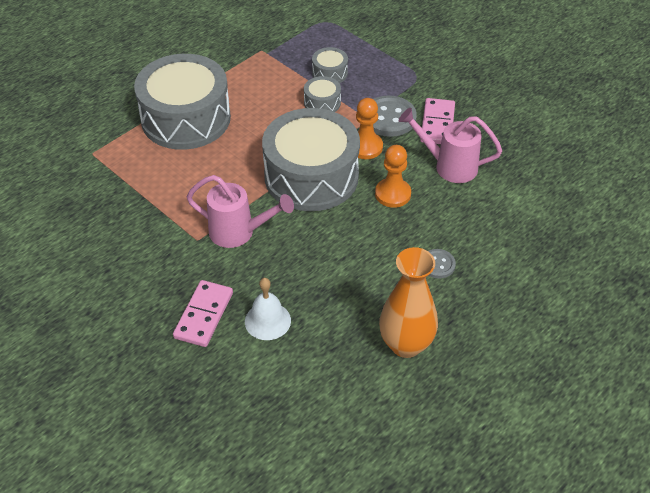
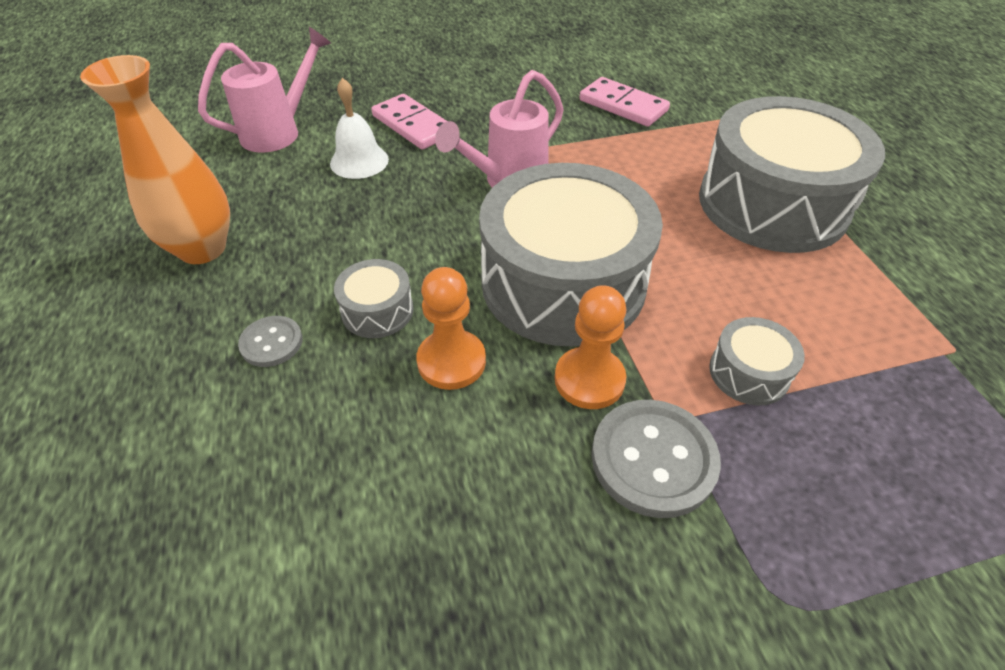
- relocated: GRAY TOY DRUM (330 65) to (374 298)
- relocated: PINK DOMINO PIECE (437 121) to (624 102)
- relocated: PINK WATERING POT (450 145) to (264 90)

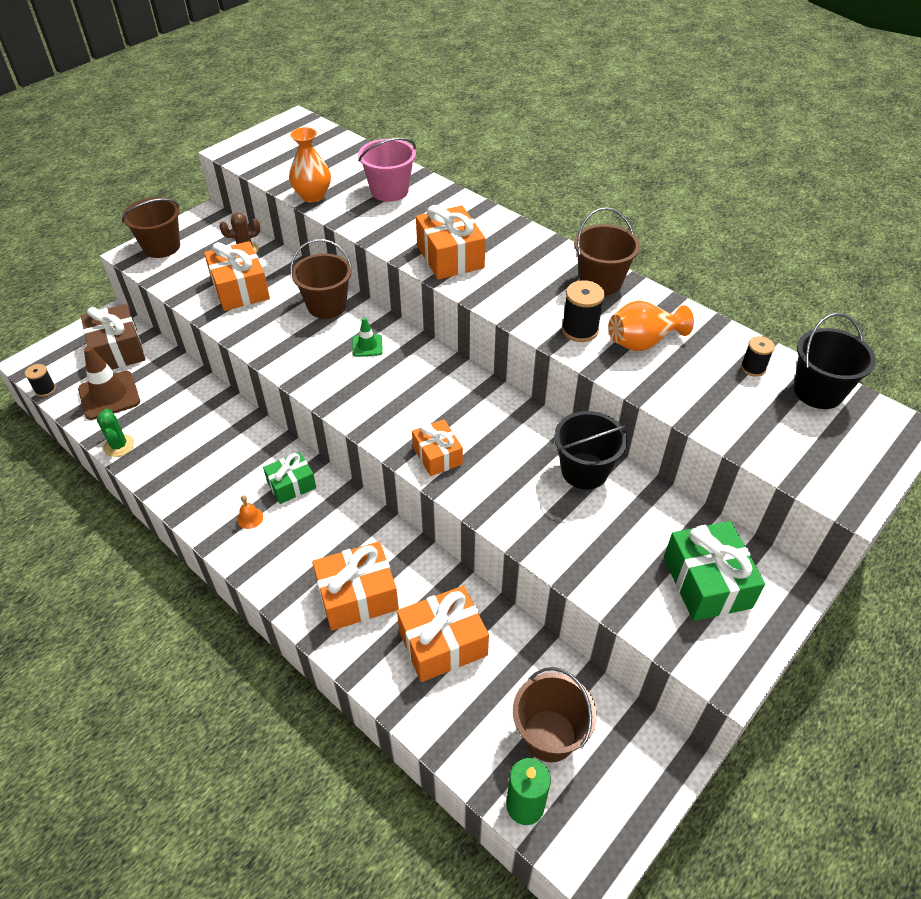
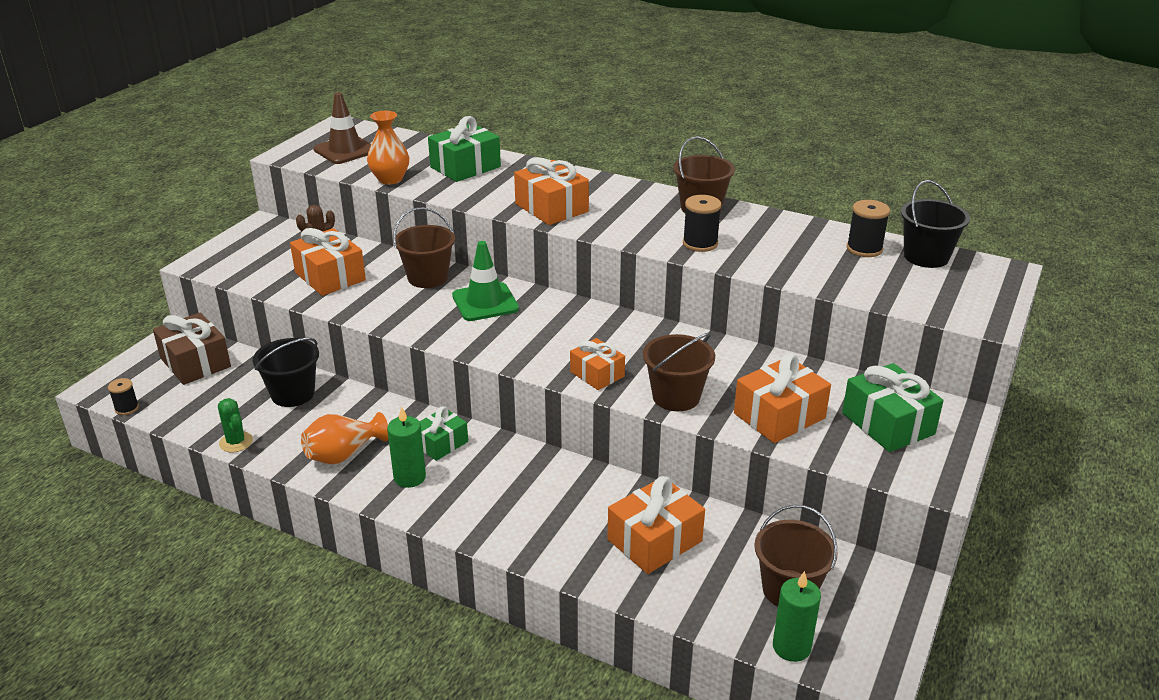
- exchanged: PINK PAIL (387 170) to EMERALD GIFT (464 149)
- relocated: RUSSET PAIL (151 228) to (679 372)
- relocated: BRIGHT ORANGE FLOWER VASE (651 325) to (344 438)
- size: EMERALD SAFETY CONE (367 337) = (485 281) x1.87
- size: EBONY BOBBIN (758 356) = (868 228) x1.57
- relocated: RUSSET SAFETY CONE (109 383) to (342 128)
- relocated: EBONY PAIL (590 450) to (286 372)
- exchanged: BRIGHT ORANGE SCHOOL BELL (250 512) to EMERALD WAX CANDLE (406 447)
- relocated: BRIGHT ORANGE GIFT (355 586) to (782 398)

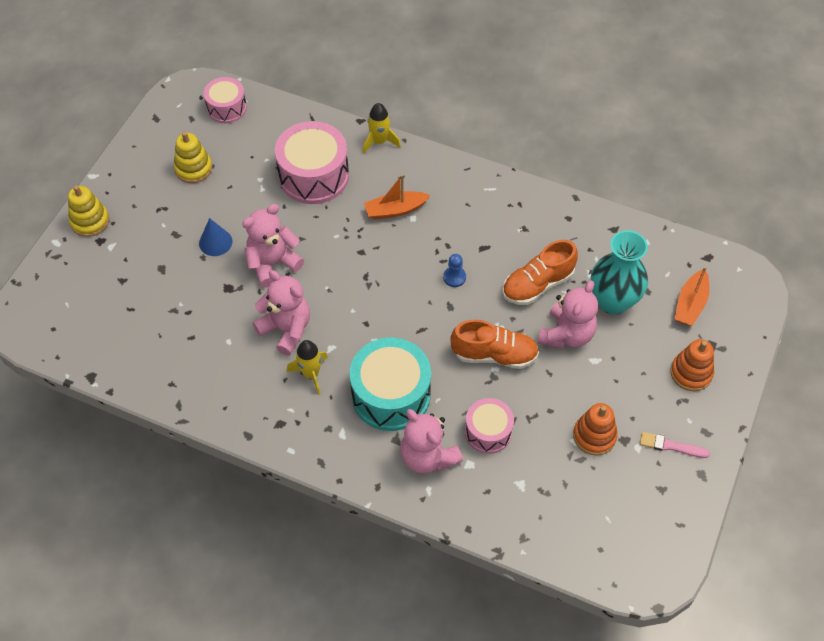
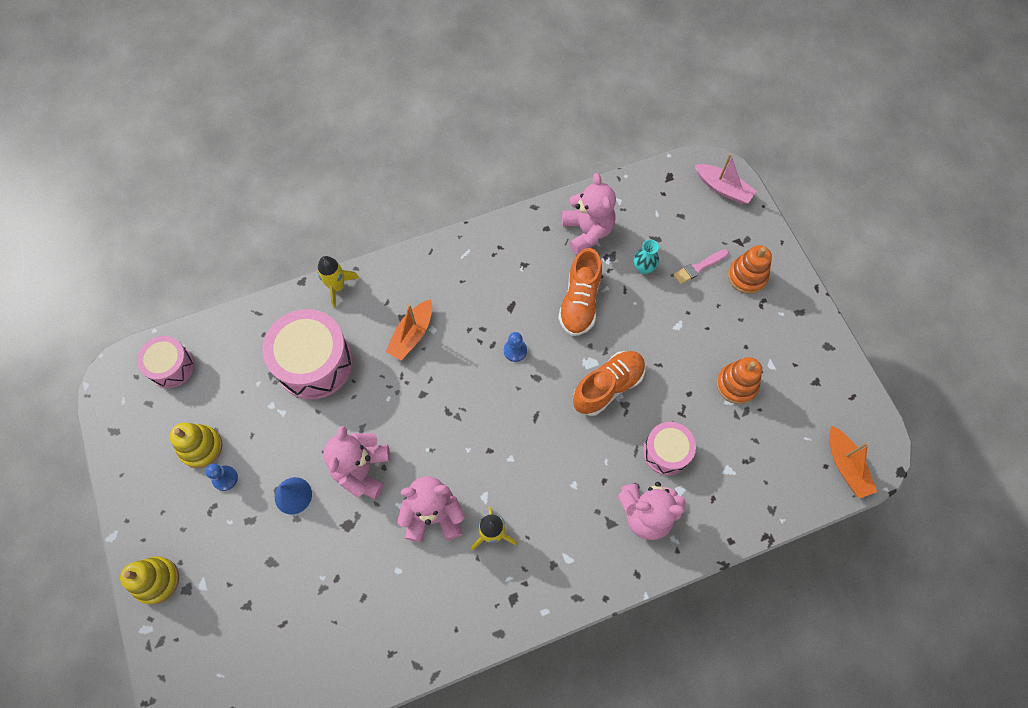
- size: TURQUOISE FLOWER VASE (619 272) = (646 256) x0.46
- relocated: BRIGHT ORANGE BOAT (692 296) to (853 462)
- relocated: PINK TEDDY (568 315) to (589 214)
- missing: TURQUOISE TOY DRUM (390 384)
- relocated: PINK BRUSH (675 445) to (701 266)
- appeared: PINK BOAT (725 178)
- appeared: COBALT GAME PAWN (221 477)

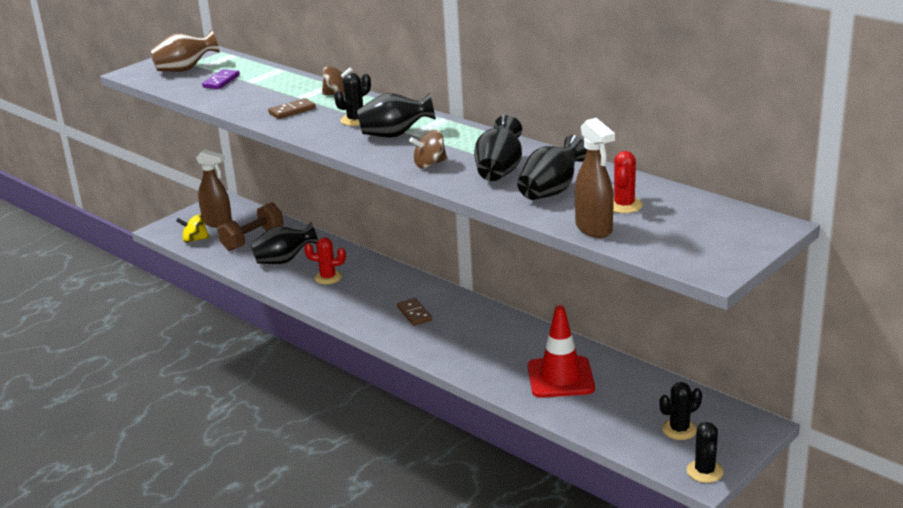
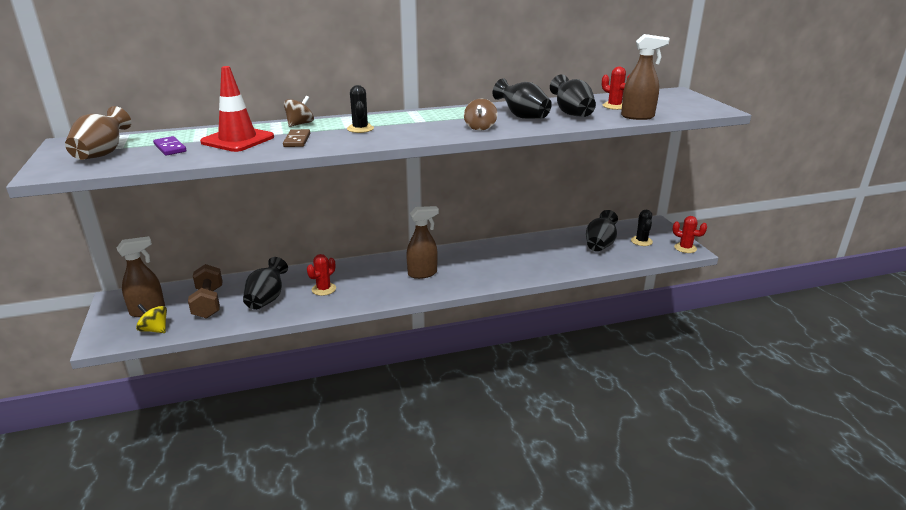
- relocated: EBONY FLOWER VASE (396 115) to (602 231)
- spun: BRIGHT YELLOW TOY TOP (192 228) = (151 318) 90 degrees clockwise
- exchanged: RUSSET DOMINO PIECE (414 312) to RUSSET SPRAY BOTTLE (422 242)
- relocated: CRIMSON SAFETY CONE (561 351) to (237 109)
- colour: EBONY PRICKLY PLANT (705 452) to CRIMSON PRICKLY PLANT (690 234)

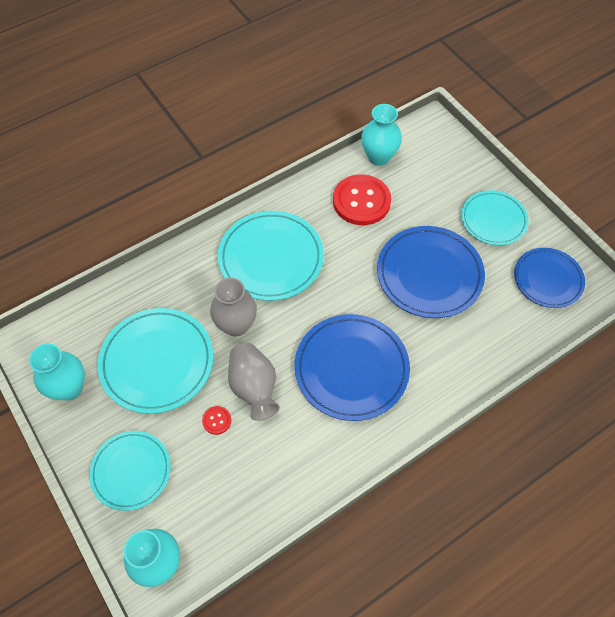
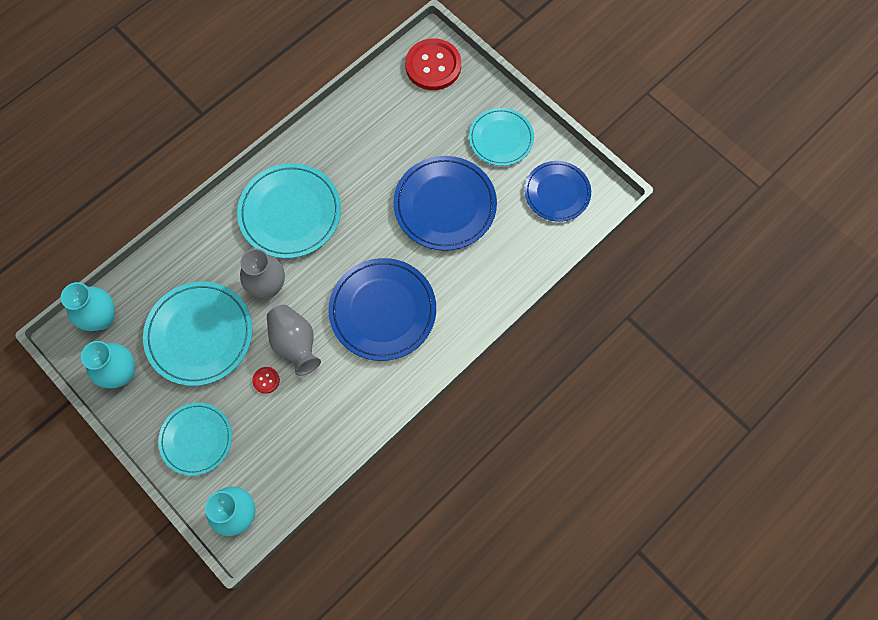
- relocated: TURQUOISE FLOWER VASE (381 135) to (88 306)
- relocated: CRIMSON SHIRT BUTTON (362 199) to (433 64)

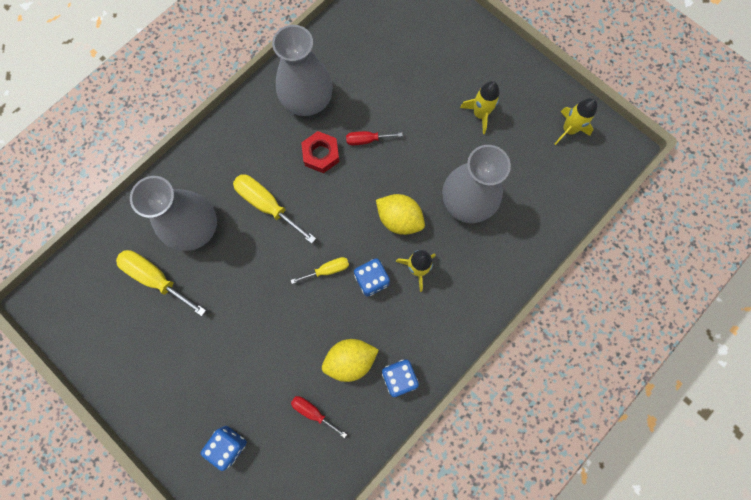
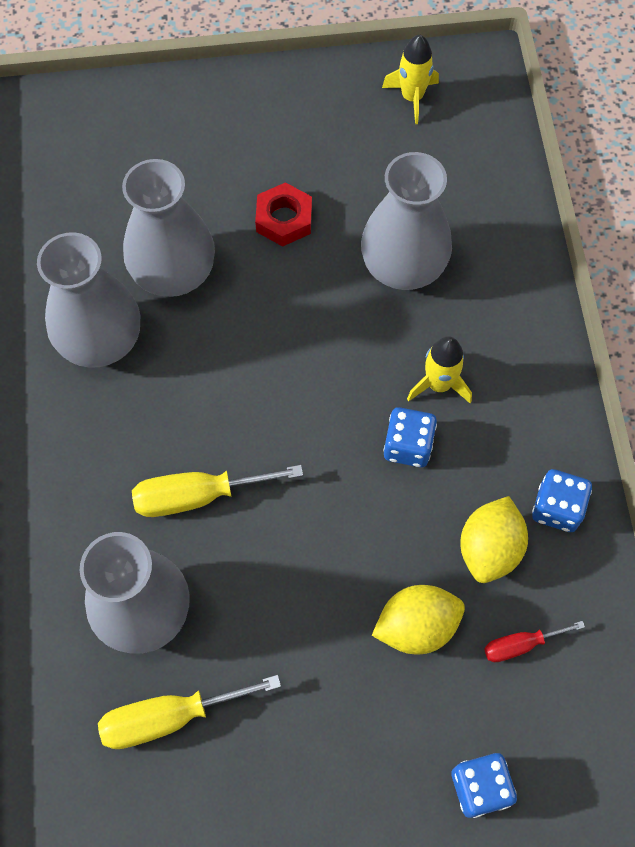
- missing: BRIGHT YELLOW SPACESHIP (479 107)
- relocated: CRIMSON HEXAGON NUT (320 152) to (283 214)
- missing: CRIMSON FLAT SCREWDRIVER (374 138)
- relocated: BRIGHT YELLOW CITRUS FRUIT (400 214) to (418 619)
- missing: BRIGHT YELLOW FLAT SCREWDRIVER (320 270)
- appeared: GRAY FLOWER VASE (168 228)

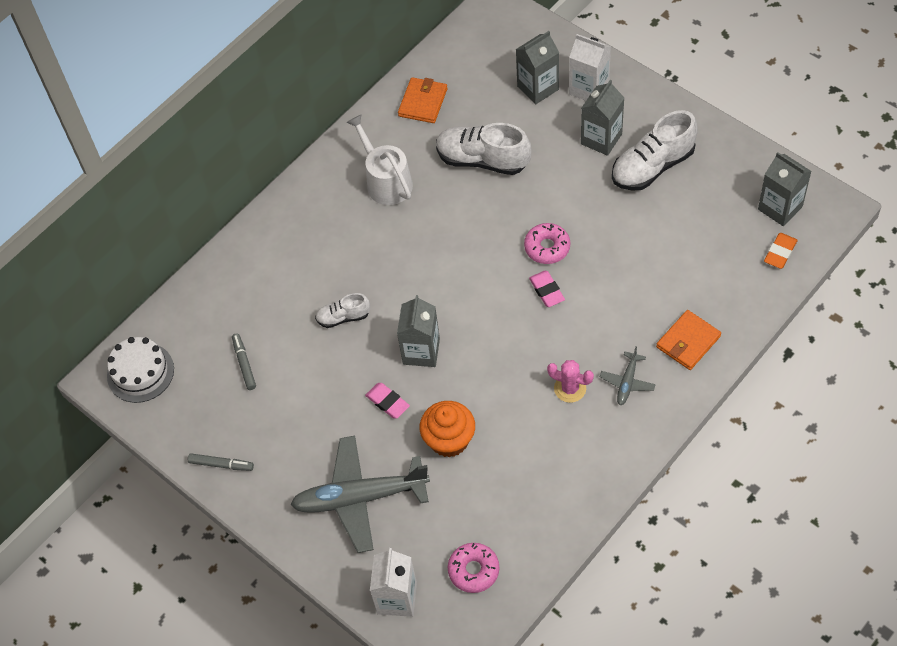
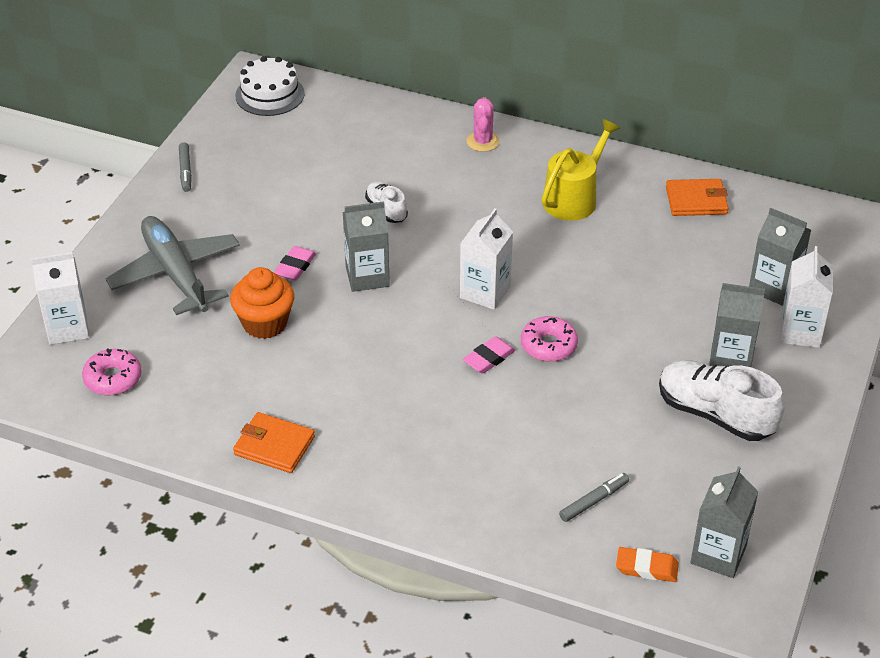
- colour: SNOW-WHITE WATERING POT (380 159) to BRIGHT YELLOW WATERING POT (581 170)
- missing: SNOW-WHITE SHOE (483 149)
- relocated: BRIGHT ORANGE CARD WALLET (688 340) to (274 442)
- relocated: GRAY MARKER (244 361) to (594 497)
- missing: GRAY PLANE (628 375)
- relocated: PINK PRICKLY PLANT (570 381) to (483 124)
- appeared: SNOW-WHITE CARTON (486 259)

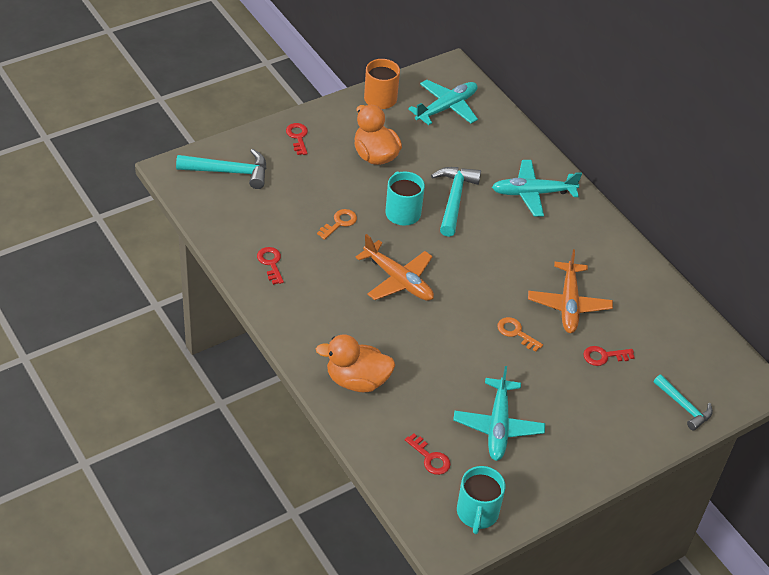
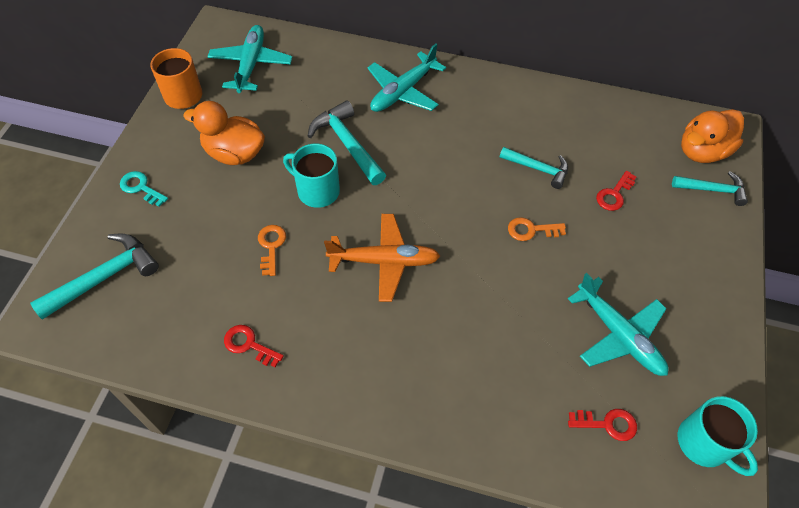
- colour: CRIMSON KEY (297 139) to TURQUOISE KEY (144 189)
- exchanged: BRIGHT ORANGE PLANE (570 291) to TURQUOISE CARPENTER'S HAMMER (534 168)
- relocated: BRIGHT ORANGE RUBBER DUCK (355 363) to (712 136)

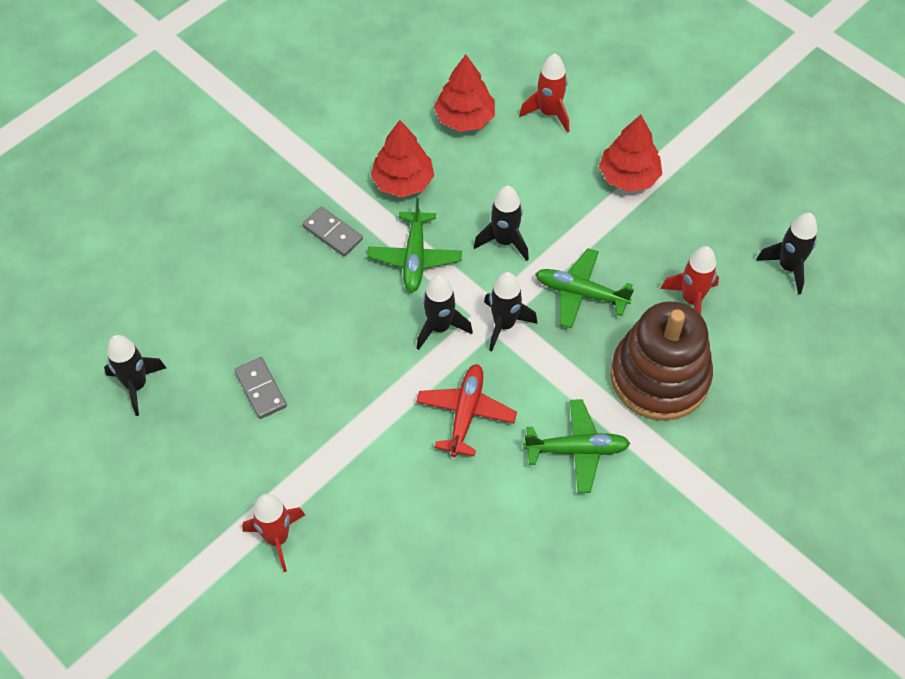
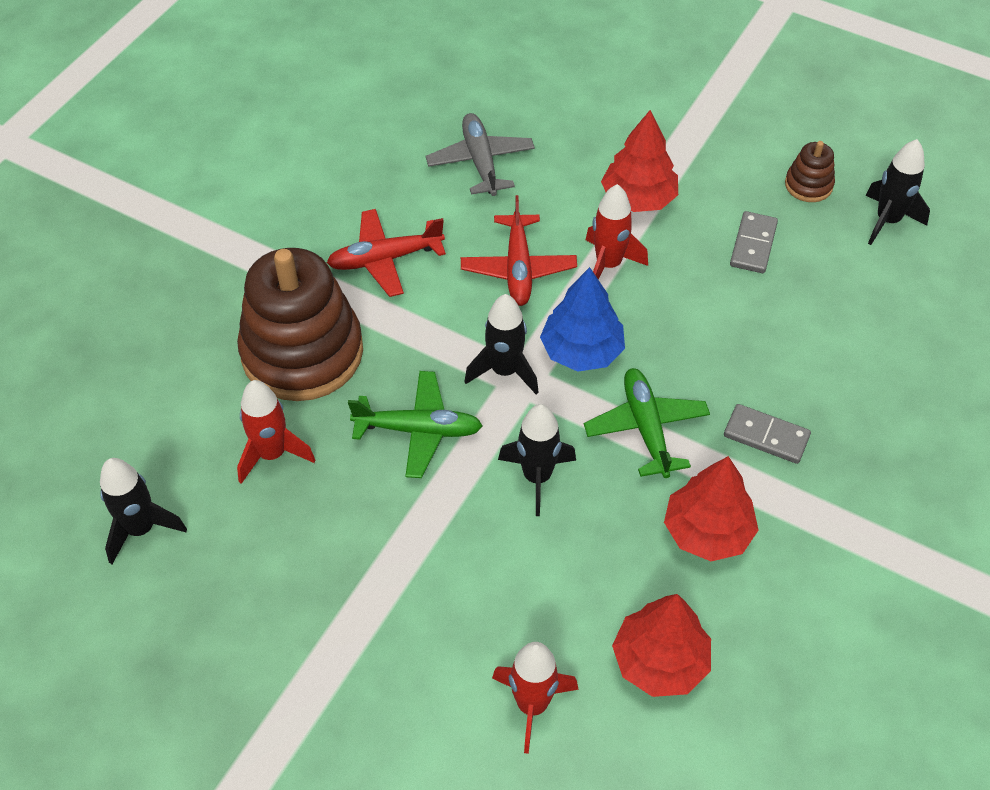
- relocated: CRIMSON TREE (630 153) to (639 161)
- exchanged: EBONY SPACESHIP (445 312) to COBALT TREE (582 319)
- spun: GRAY DOMINO PIECE (261 388) = (754 242) 60 degrees clockwise
- colour: EMERALD PLANE (576 446) to CRIMSON PLANE (386 253)
- relocated: CRIMSON SPACESHIP (273 533) to (617 232)
- appeared: GRAY PLANE (480 154)
- appeared: RUSSET STACKING TOY (810 171)

